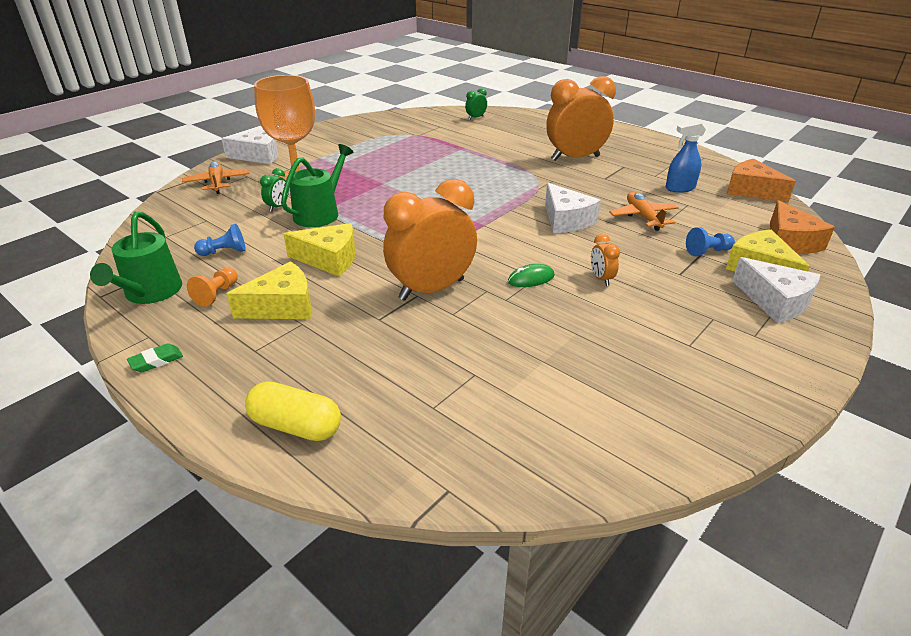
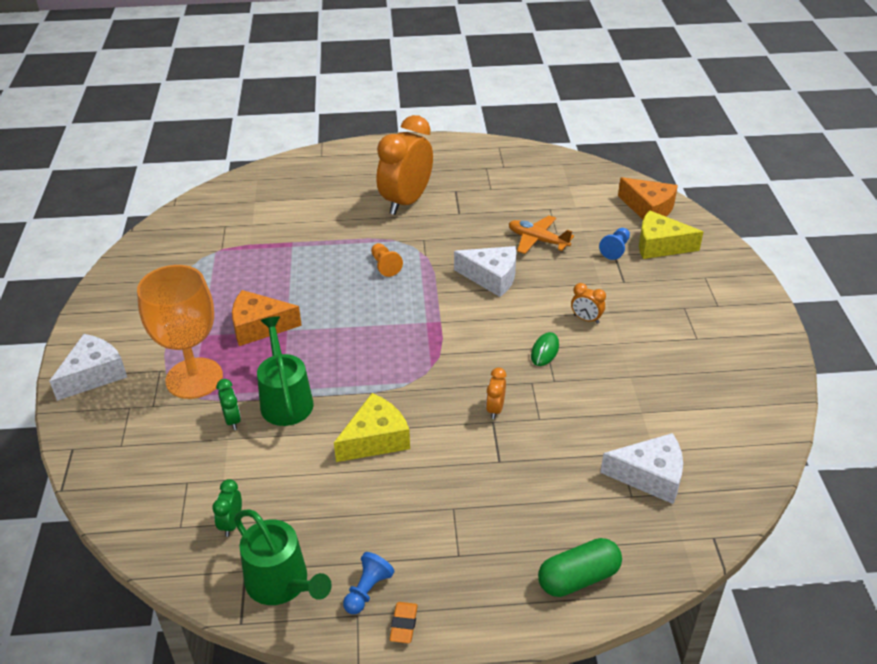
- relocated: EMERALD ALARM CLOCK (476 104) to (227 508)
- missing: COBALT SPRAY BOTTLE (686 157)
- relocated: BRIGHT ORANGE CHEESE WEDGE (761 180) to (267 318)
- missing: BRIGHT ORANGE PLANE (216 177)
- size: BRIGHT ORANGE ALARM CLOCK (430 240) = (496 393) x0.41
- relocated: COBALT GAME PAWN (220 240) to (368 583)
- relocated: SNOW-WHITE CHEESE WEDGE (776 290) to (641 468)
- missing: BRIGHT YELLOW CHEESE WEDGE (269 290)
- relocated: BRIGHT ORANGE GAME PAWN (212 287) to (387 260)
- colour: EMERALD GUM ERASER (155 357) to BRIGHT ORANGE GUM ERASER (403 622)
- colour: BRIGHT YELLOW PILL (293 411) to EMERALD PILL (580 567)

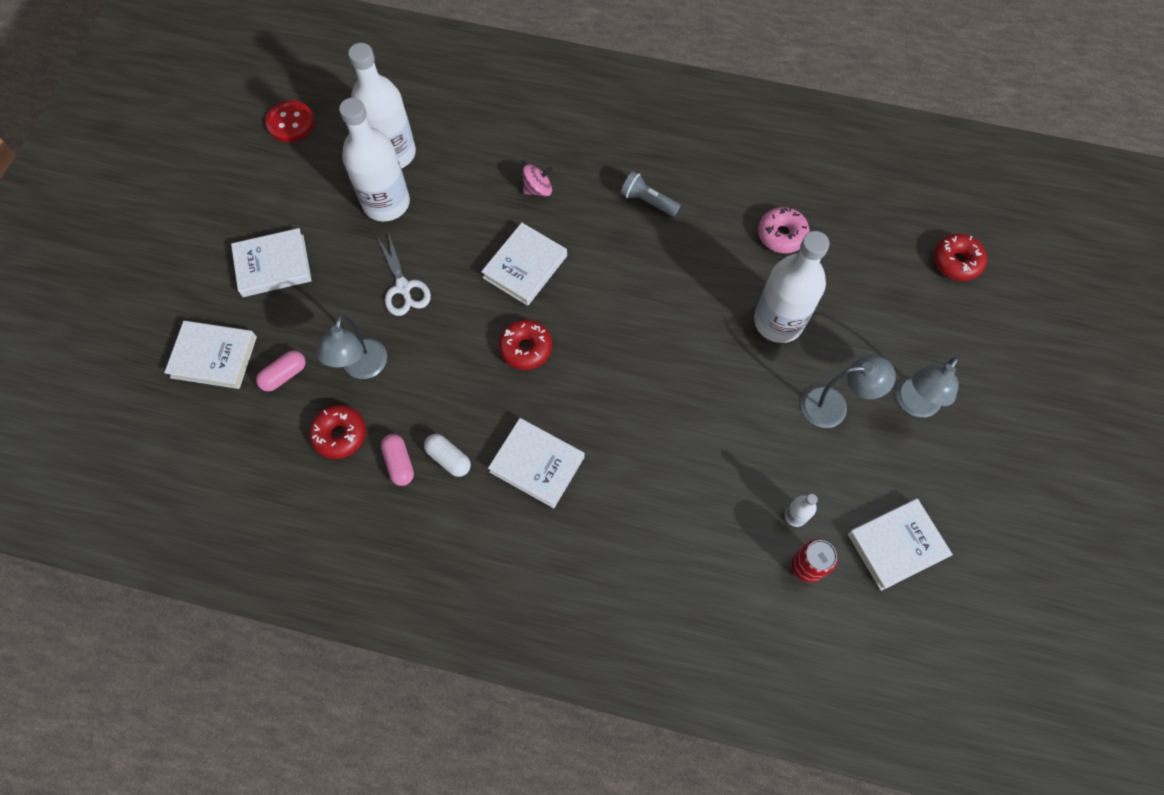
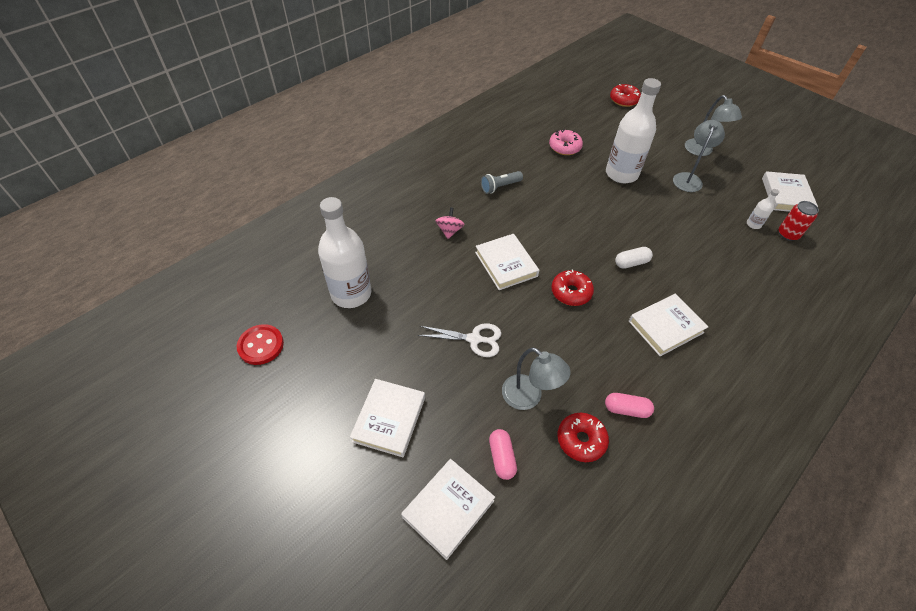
- missing: SNOW-WHITE DRINK BOTTLE (374 159)
- relocated: SNOW-WHITE PILL (447 455) to (634 258)

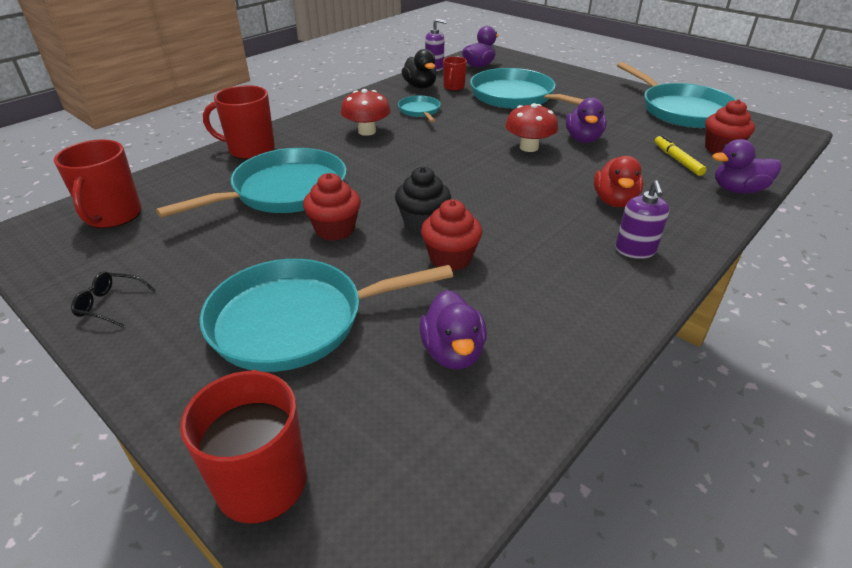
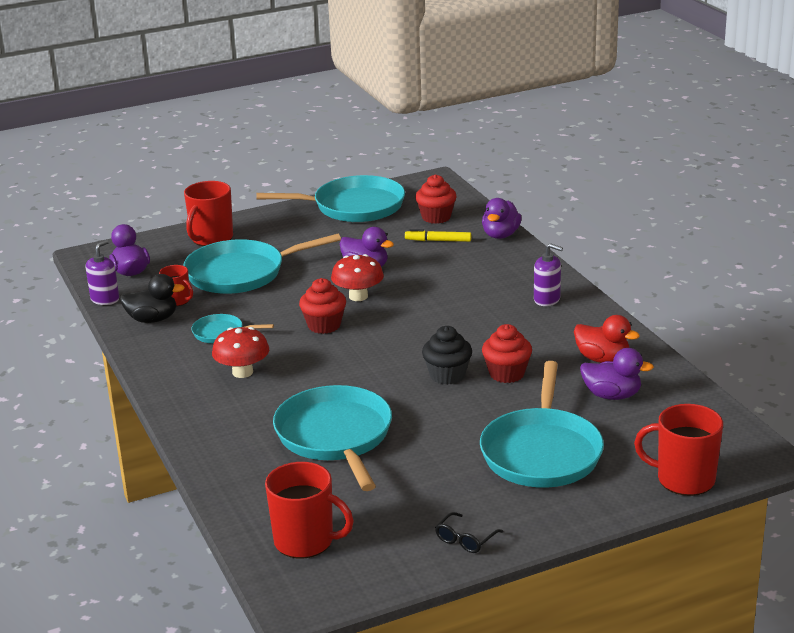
- relocated: CRIMSON TEA MUG (239 122) to (208 213)
- relocated: CRIMSON RUBBER DUCK (618 181) to (607 339)
- relocated: CRIMSON FAIRY CAKE (332 207) to (322 306)

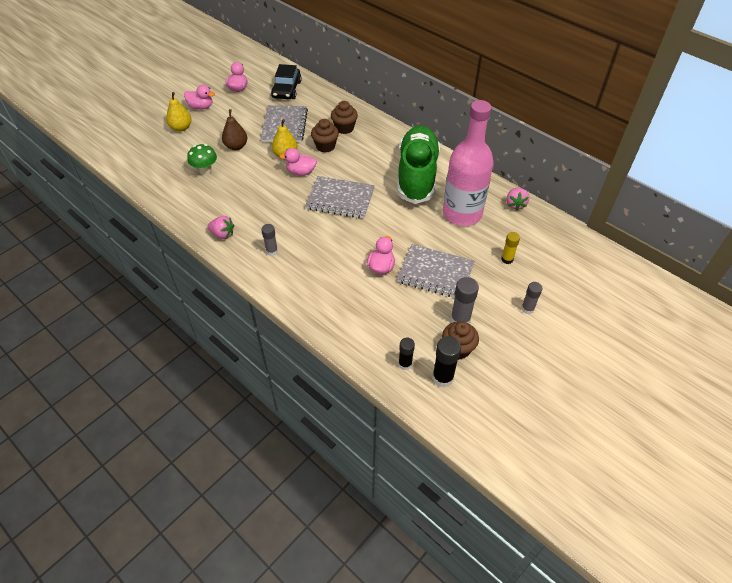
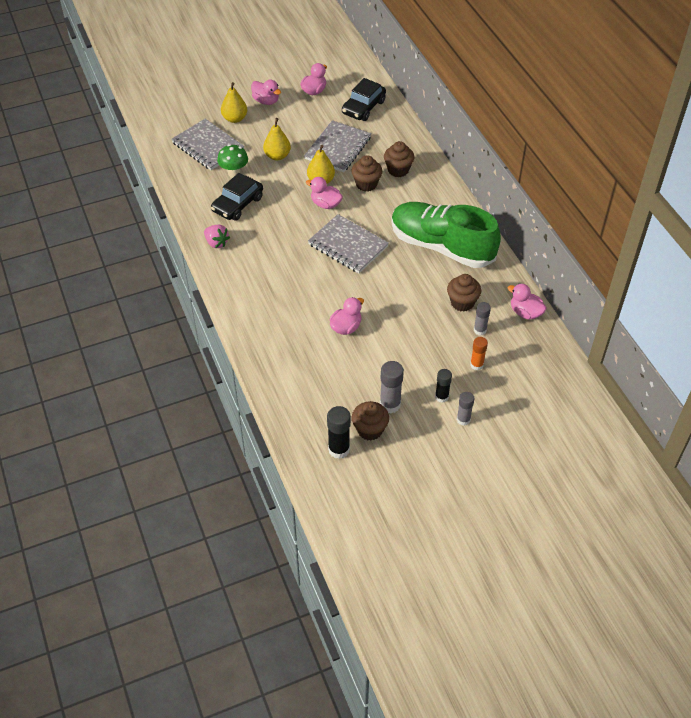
- exchanged: PINK DRINK BOTTLE (468 163) to RUSSET FAIRY CAKE (464 293)
- colour: RUSSET TOY PEAR (234 129) to BRIGHT YELLOW TOY PEAR (277 139)
- spun: EMERALD SHOE (418 164) = (446 235) 90 degrees counterclockwise
- exchanged: PINK BERRY (517 199) to PINK RUBBER DUCK (527 301)
- relocated: GRAY GLUE STICK (269 240) to (482 319)
- colour: BRIGHT YELLOW GLUE STICK (510 248) to BRIGHT ORANGE GLUE STICK (479 354)
- relocated: GRAY NOTEPAD (435 271) to (208 144)
- relocated: EBONY GLUE STICK (406 354) to (443 386)
- appeared: EBONY CAR (237 197)

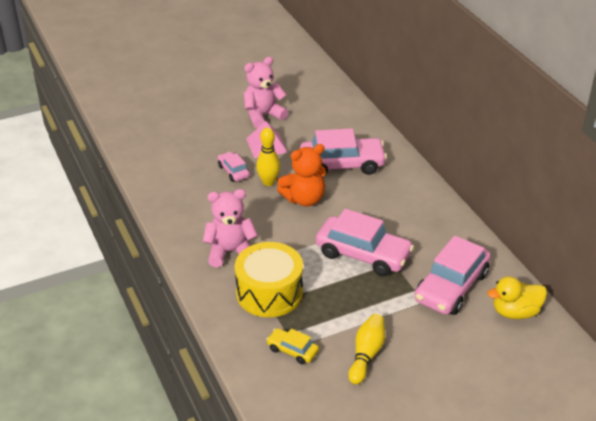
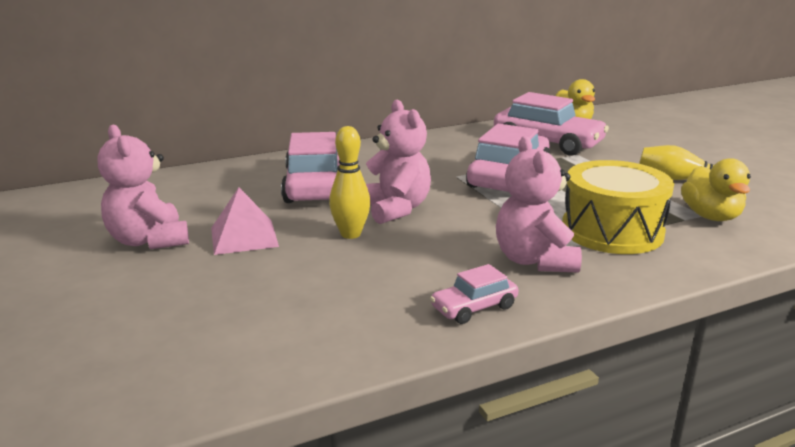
- colour: BRIGHT ORANGE TEDDY (301 175) to PINK TEDDY (398 161)
- relocated: PINK CAR (234 167) to (474 294)
- exchanged: BRIGHT YELLOW CAR (292 346) to BRIGHT YELLOW RUBBER DUCK (716 189)

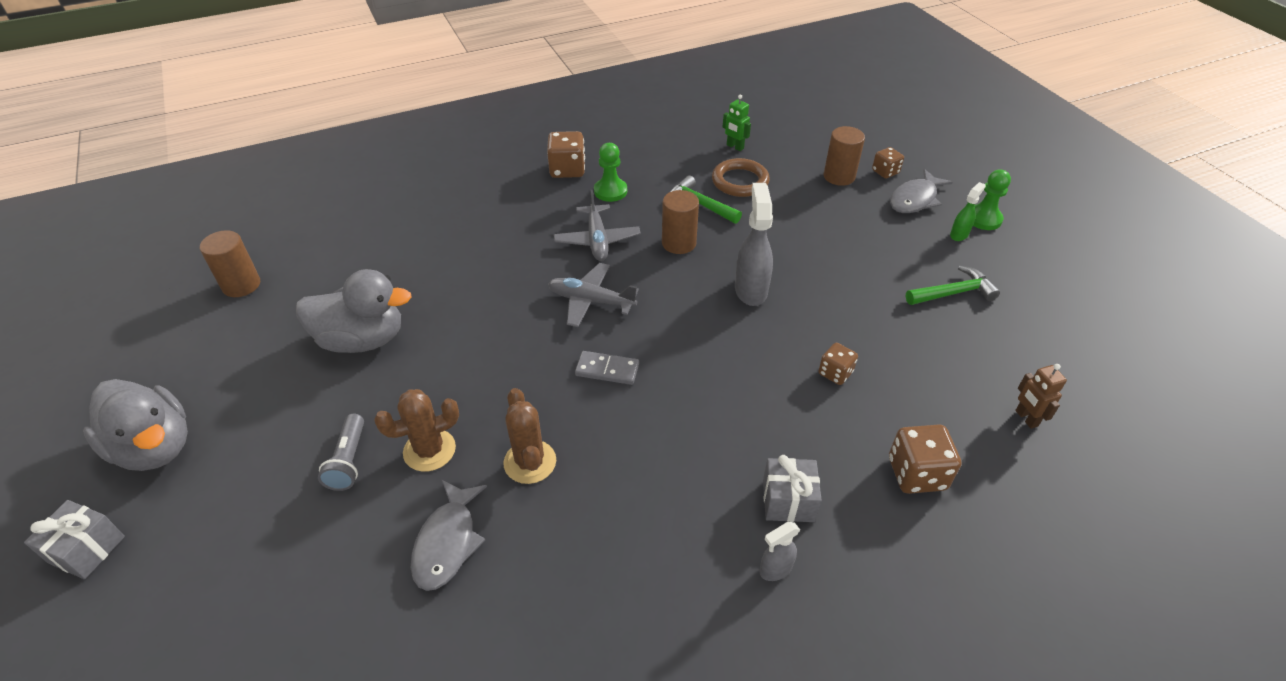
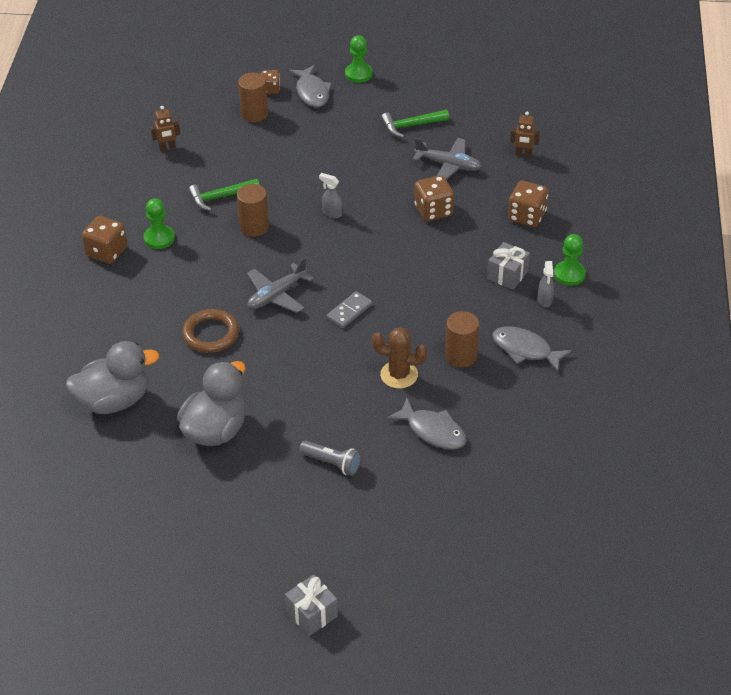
- colour: EMERALD TOY ROBOT (737 122) to RUSSET TOY ROBOT (165 128)
- relocated: RUSSET TORUS (741 177) to (210 331)
- missing: EMERALD SPRAY BOTTLE (968 211)
- size: GRAY SPRAY BOTTLE (754 244) = (331 195) x0.54
- relocated: GRAY PLANE (597 225) to (447 159)
- relocated: RUSSET SOLID CYLINDER (230 263) to (462 339)
- spun: EMERALD CARPENTER'S HAMMER (953 285) = (415 124) 120 degrees counterclockwise
- size: RUSSET GAME DIE (838 364) = (434 198) x1.61
- relocated: GRAY RUBBER DUCK (135 425) to (112 377)
- missing: RUSSET PRICKLY PLANT (416 430)
- appeared: EMERALD GAME PAWN (570 260)
- appeared: GRAY FISH FIGURE (532 349)

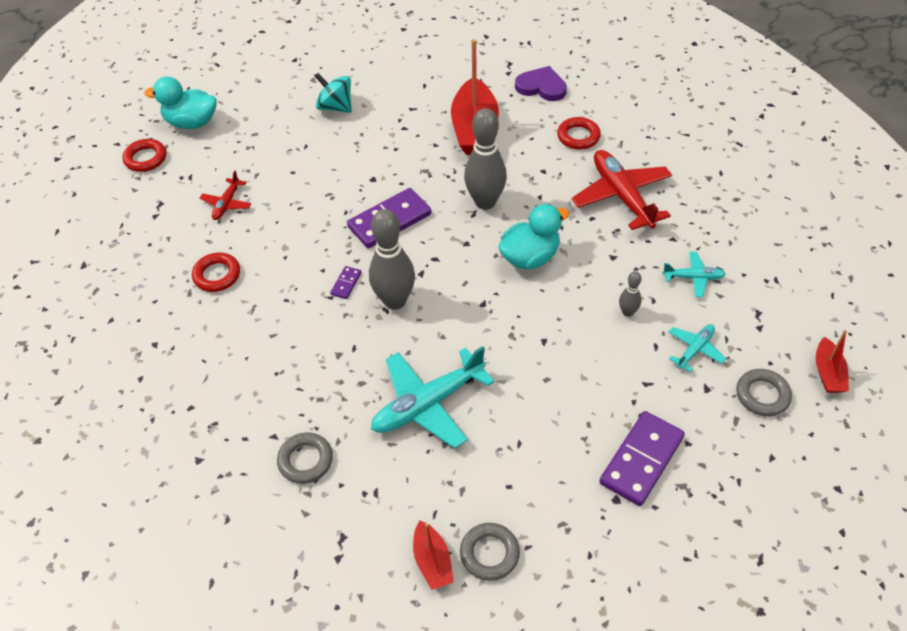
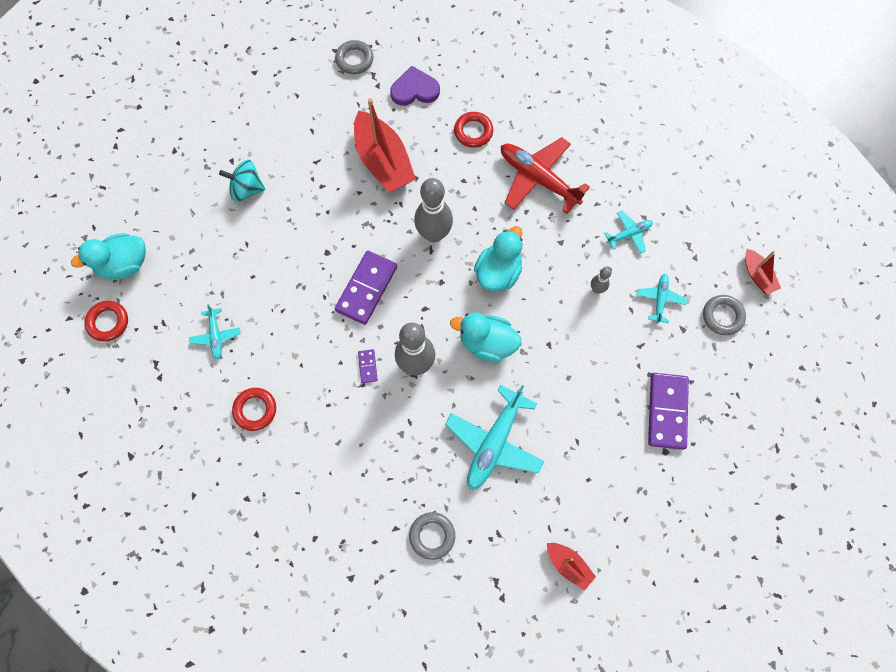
- colour: CRIMSON PLANE (226 195) to TURQUOISE PLANE (215 331)
- relocated: GRAY TORUS (490 552) to (354 57)
- appeared: TURQUOISE RUBBER DUCK (485 337)

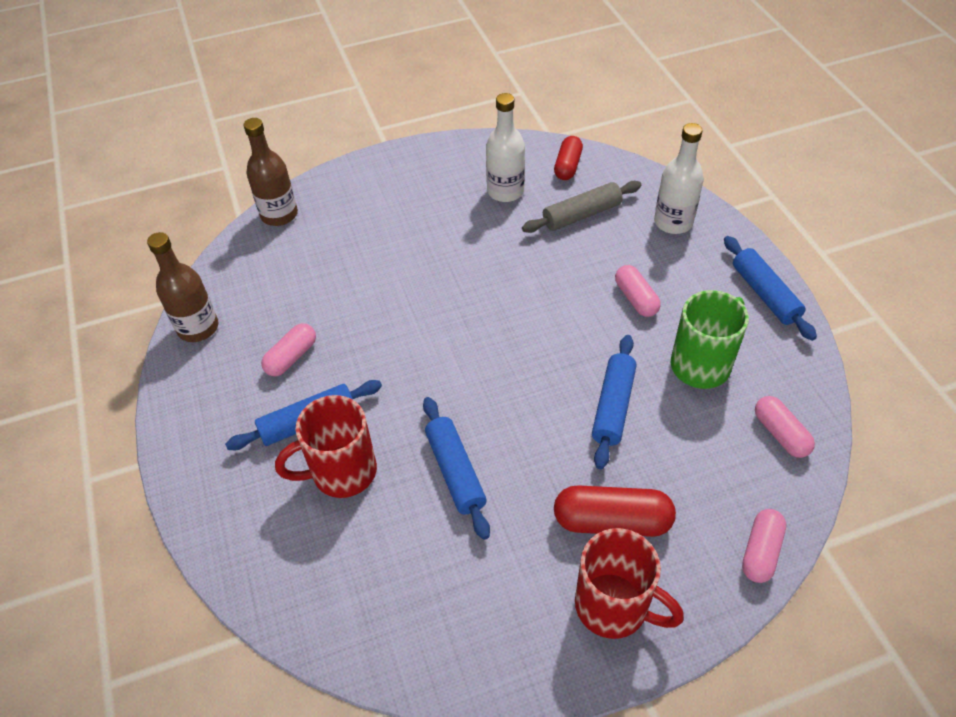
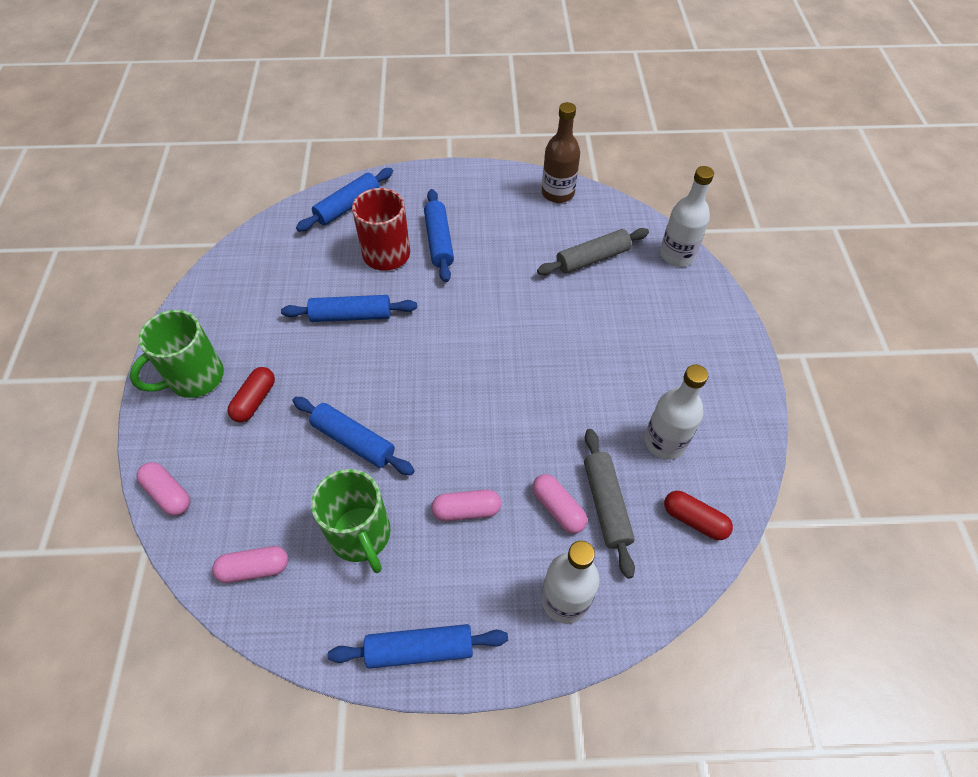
- colour: RUSSET DRINK BOTTLE (271 172) to SNOW-WHITE DRINK BOTTLE (687 216)
- relocated: PINK PILL (288 349) to (559 504)
- size: CRIMSON PILL (615 511) = (251 395) x0.65
- colour: CRIMSON TEA MUG (629 583) to EMERALD TEA MUG (176 354)
- appeared: COBALT ROLLING PIN (344 200)
- appeared: GRAY ROLLING PIN (593 251)

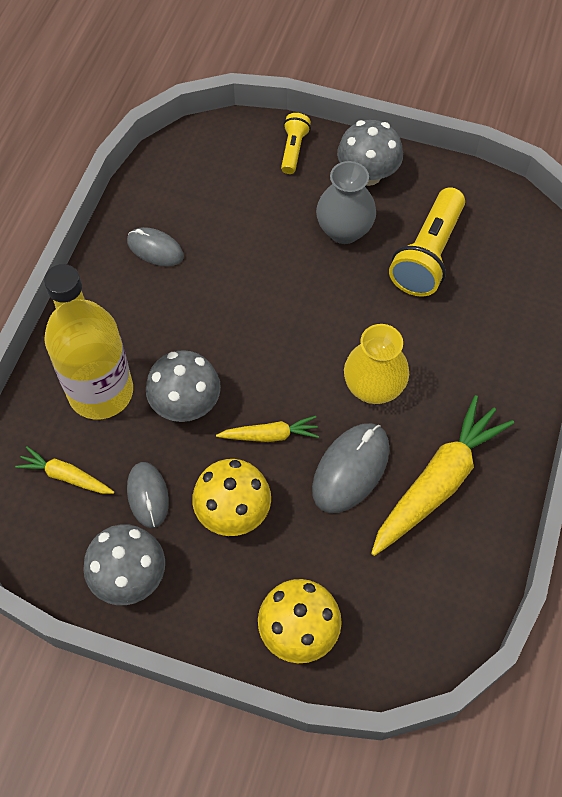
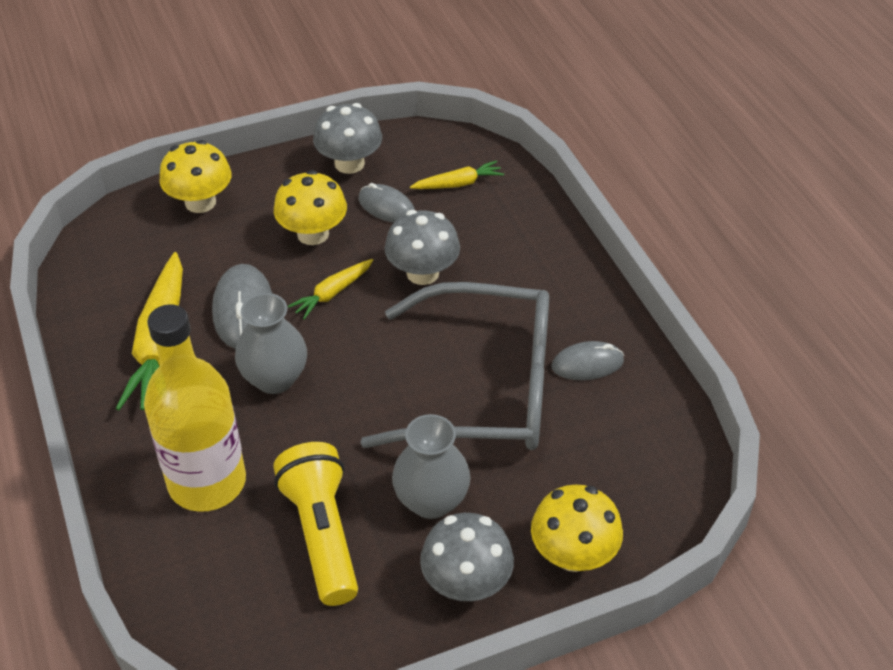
- exchanged: BRIGHT YELLOW TORCH (296 143) to BRIGHT YELLOW FUNGUS (577 528)
- relocated: BRIGHT YELLOW DRINK BOTTLE (88 342) to (195 408)
- colour: BRIGHT YELLOW FLOWER VASE (376 364) to GRAY FLOWER VASE (271 343)
- appeared: GRAY SPECTACLES (454 366)

